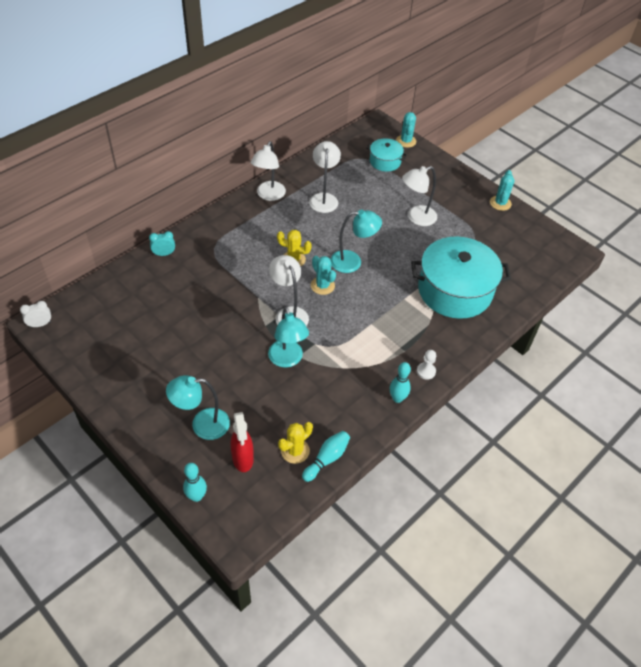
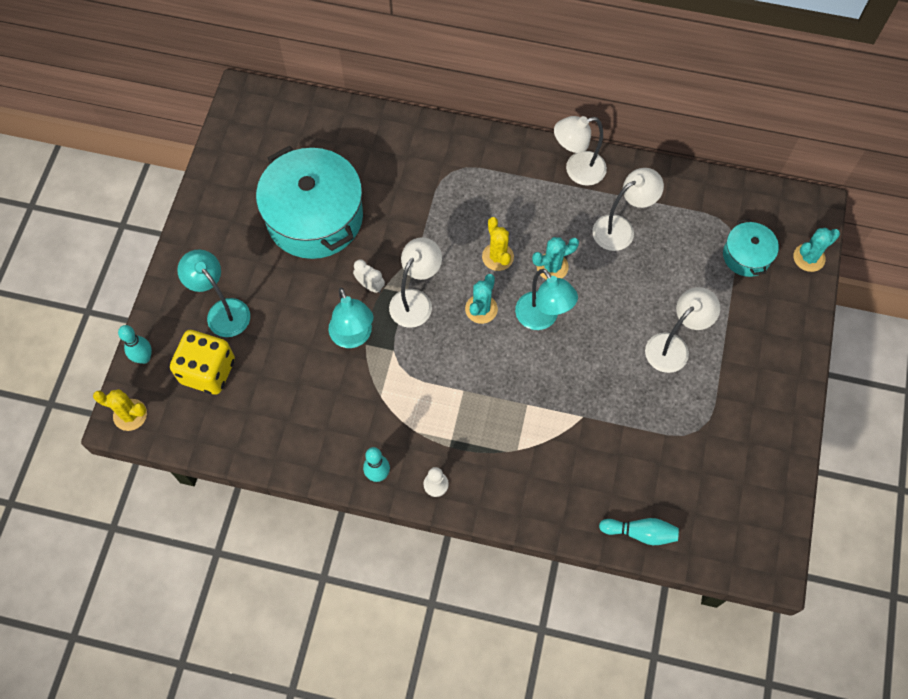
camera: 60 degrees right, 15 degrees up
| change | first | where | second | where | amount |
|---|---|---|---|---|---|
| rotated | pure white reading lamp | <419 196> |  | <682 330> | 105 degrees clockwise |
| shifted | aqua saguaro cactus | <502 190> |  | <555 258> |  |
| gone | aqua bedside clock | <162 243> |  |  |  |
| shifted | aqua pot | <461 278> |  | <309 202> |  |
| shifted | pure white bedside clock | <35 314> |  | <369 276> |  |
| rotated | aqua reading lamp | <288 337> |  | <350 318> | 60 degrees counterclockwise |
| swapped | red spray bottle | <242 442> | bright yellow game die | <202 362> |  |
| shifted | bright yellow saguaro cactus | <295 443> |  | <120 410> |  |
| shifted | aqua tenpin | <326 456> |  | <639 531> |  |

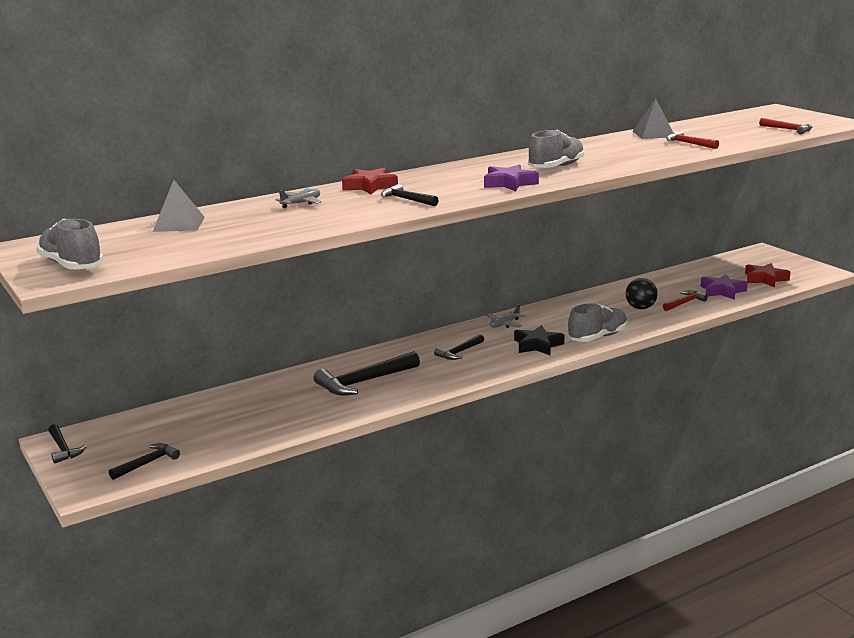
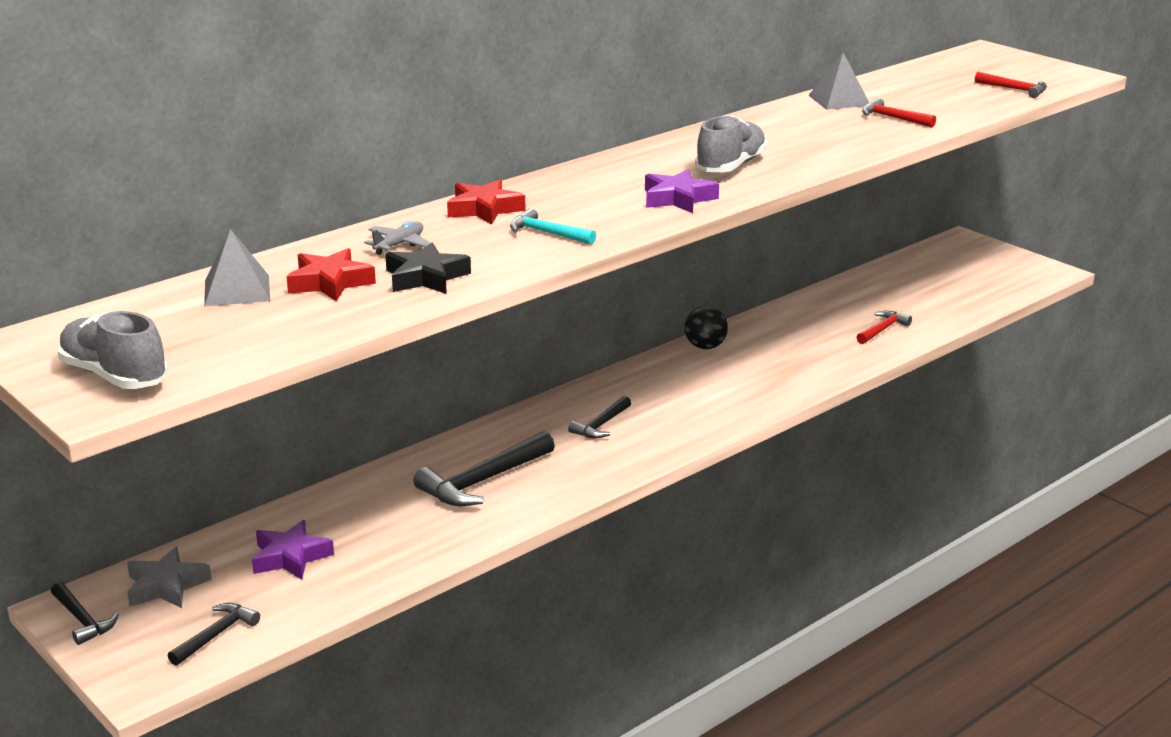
camera: 10 degrees left, 5 degrees up
| change | first | where | second | where | amount |
|---|---|---|---|---|---|
| repainted | black claw hammer | <410 195> | aqua claw hammer | <553 226> |  |
| shifted | red star shape | <768 275> |  | <331 275> |  |
| shifted | violet star shape | <724 287> |  | <293 550> |  |
| shifted | black ball | <642 293> |  | <706 327> |  |
| gone | grey shoe | <597 322> |  |  |  |
| gone | grey plane | <505 316> |  |  |  |
| shifted | black star shape | <539 340> |  | <428 268> |  |
| new |  |  | grey star shape | <169 577> |  |

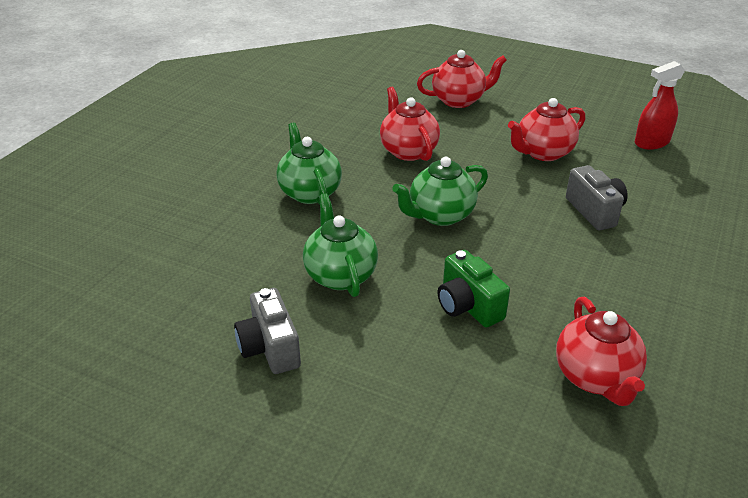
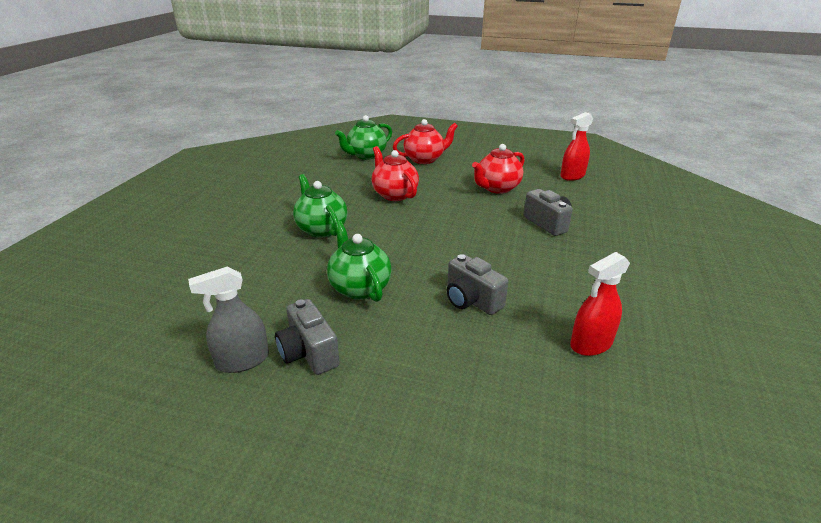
camera: 10 degrees left, 5 degrees down
| change | first | where | second | where | amount |
|---|---|---|---|---|---|
| shifted | green tea pot | <440 191> |  | <363 137> |  |
| repainted | green camera | <474 289> | grey camera | <478 284> |  |
| swapped | red tea pot | <601 351> | red spray bottle | <600 304> |  |
| new |  |  | grey spray bottle | <228 319> |  |

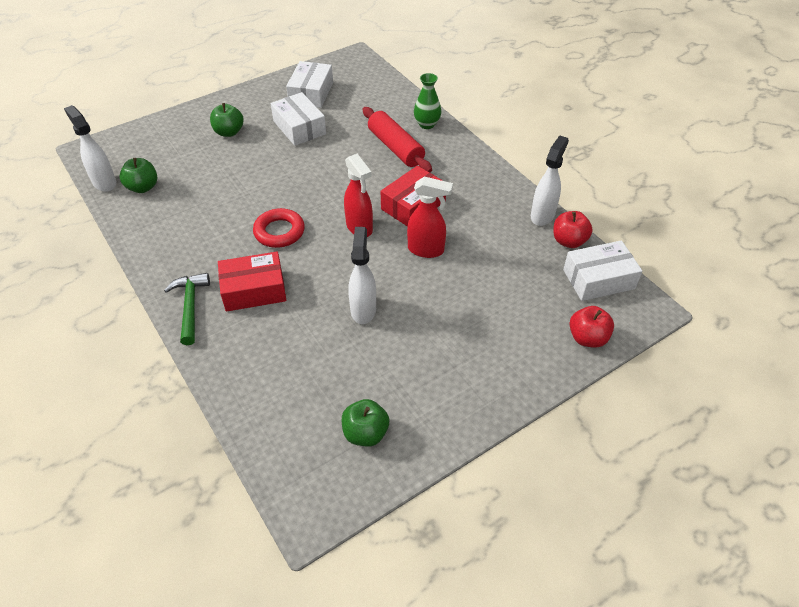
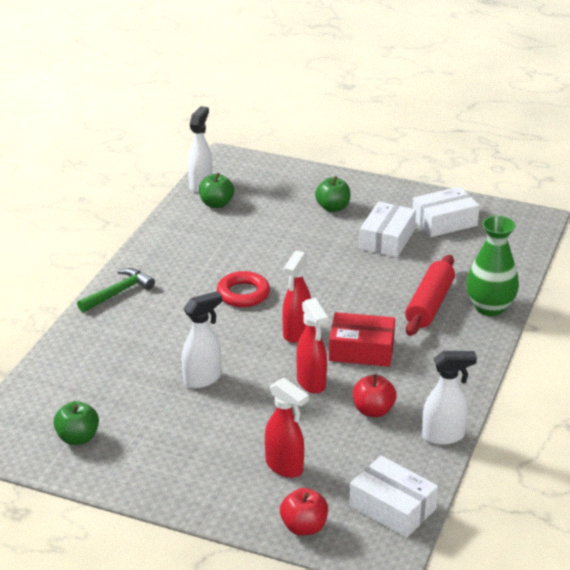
camera: 55 degrees right, 15 degrees down
| change | first | where | second | where | amount |
|---|---|---|---|---|---|
| scaled | green vase | <427 101> |  | <492 266> | x1.53 |
| shifted | red apple fruit | <573 229> |  | <374 395> |  |
| gone | red box | <252 282> |  |  |  |
| new |  |  | red spray bottle | <287 428> |  |

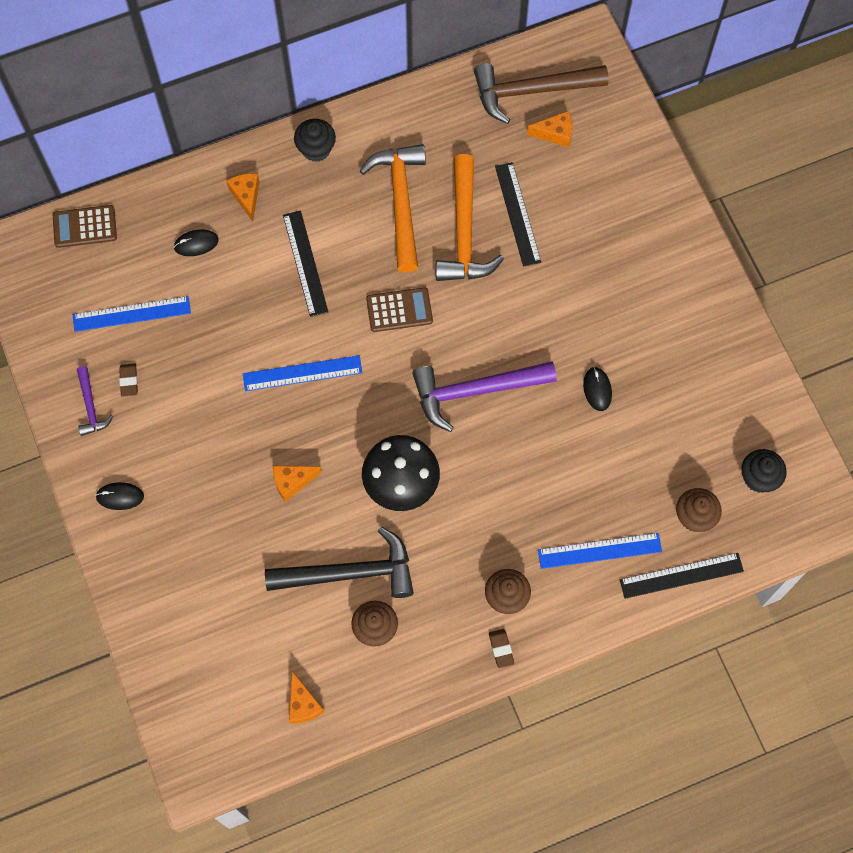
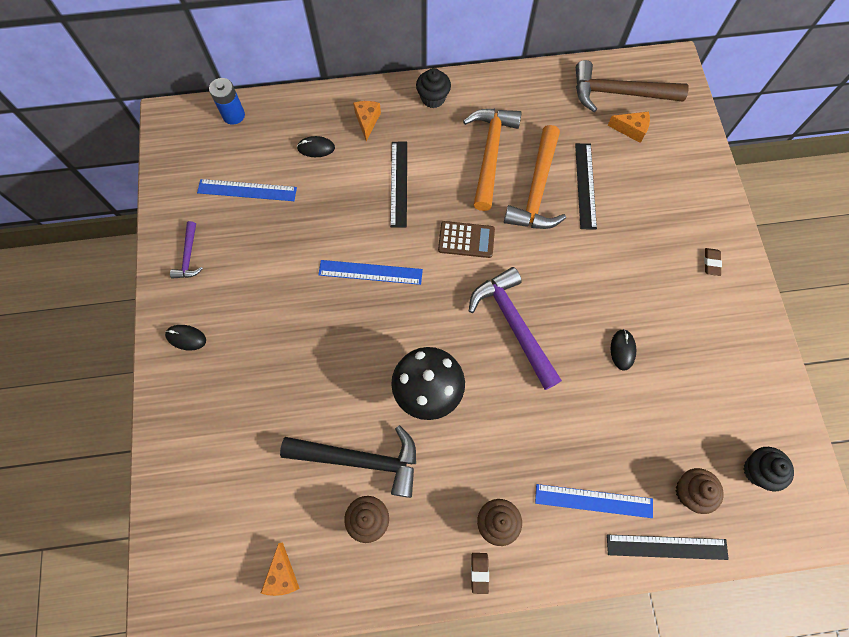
camera: 15 degrees right, 0 degrees up
| change | first | where | second | where | amount |
|---|---|---|---|---|---|
| swapped | brown calculator | <85 226> | cobalt battery | <227 101> |  |
| rotated | violet claw hammer | <484 396> |  | <515 328> | 60 degrees clockwise |
| shifted | brown gum eraser | <128 380> |  | <713 262> |  |
| gone | orange cheese wedge | <297 484> |  |  |  |

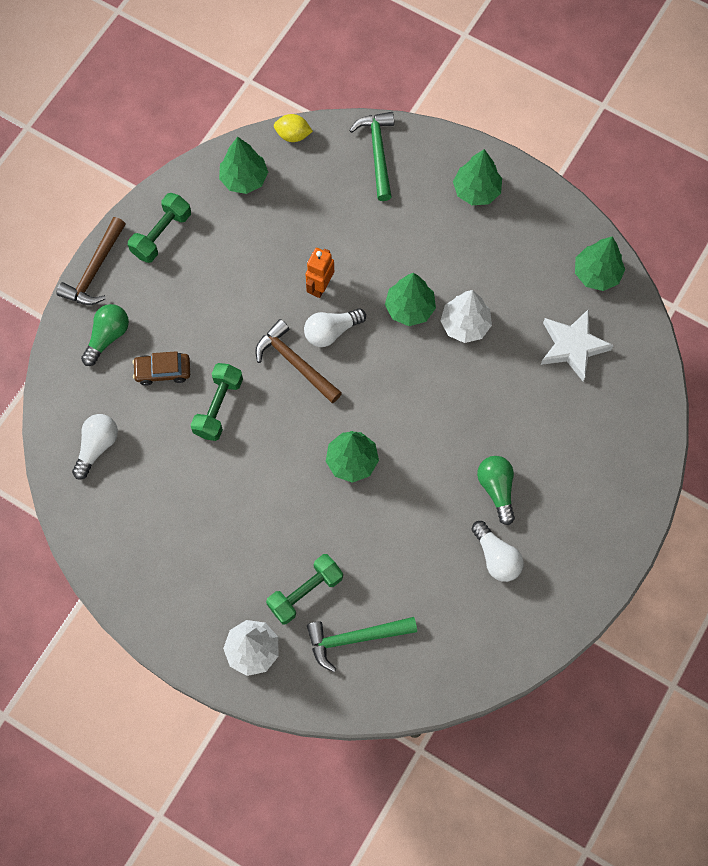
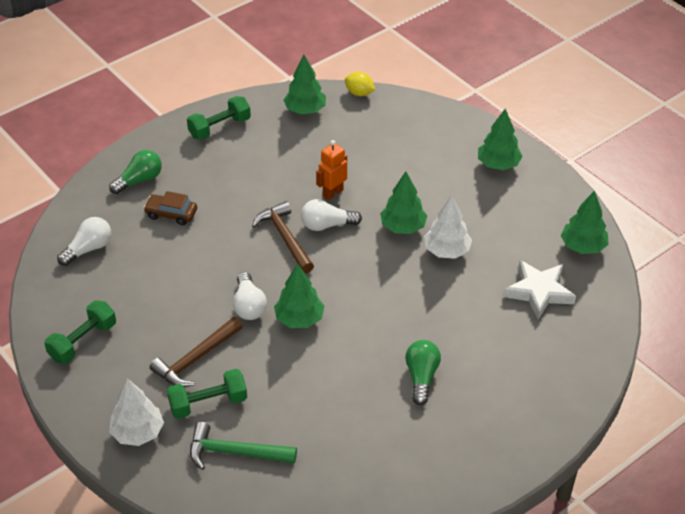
camera: 20 degrees right, 25 degrees down
| change | first | where | second | where | amount |
|---|---|---|---|---|---|
| gone | green claw hammer | <371 156> |  |  |  |
| shifted | brown claw hammer | <90 261> |  | <196 352> |  |
| shifted | green free weight | <217 402> |  | <80 332> |  |
| shifted | pure white bulb | <497 551> |  | <250 296> |  |

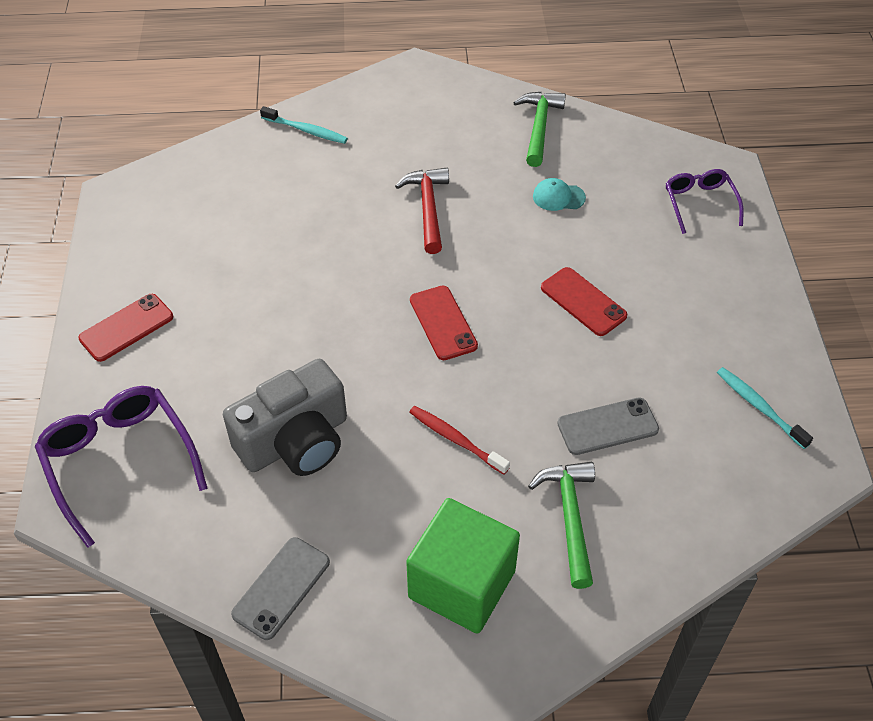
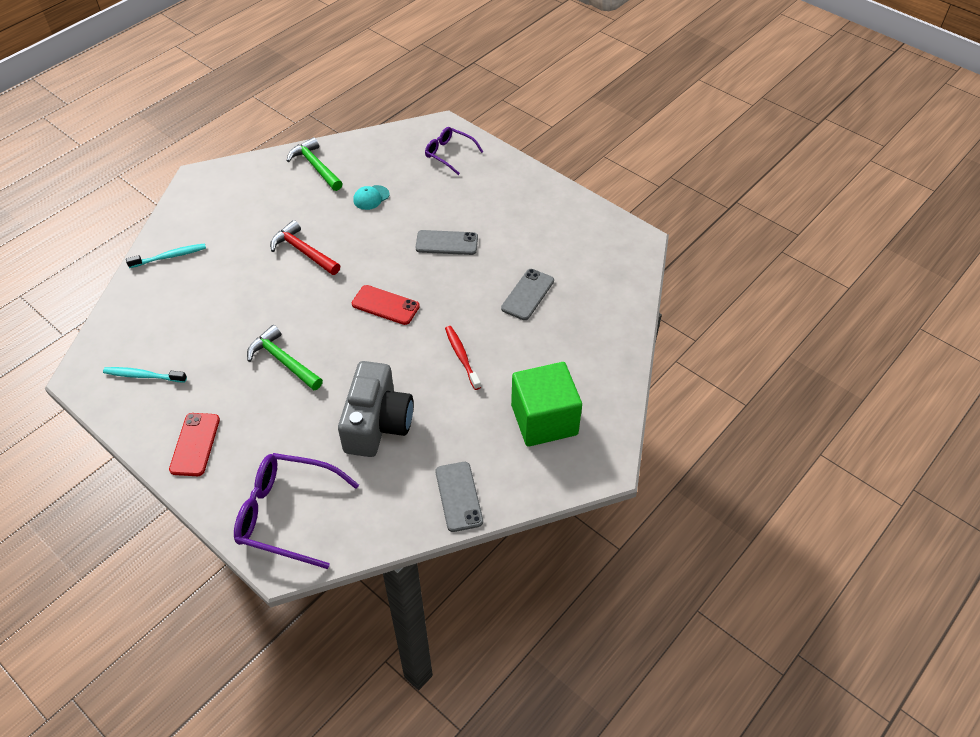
camera: 45 degrees left, 0 degrees up
| change | first | where | second | where | amount |
|---|---|---|---|---|---|
| repainted | red phone | <584 301> | grey phone | <447 242> |  |
| shifted | aqua tooth brush | <765 408> |  | <145 375> |  |
| rotated | red tooth brush | <459 440> |  | <463 358> | 75 degrees clockwise |
| shifted | green claw hammer | <561 525> |  | <285 357> |  |

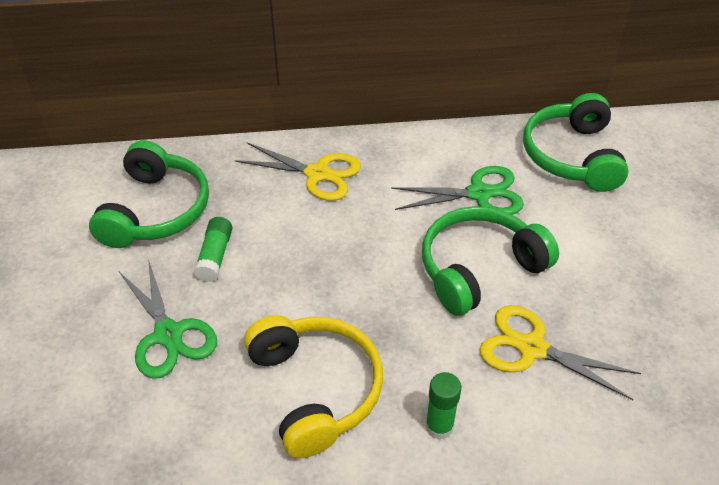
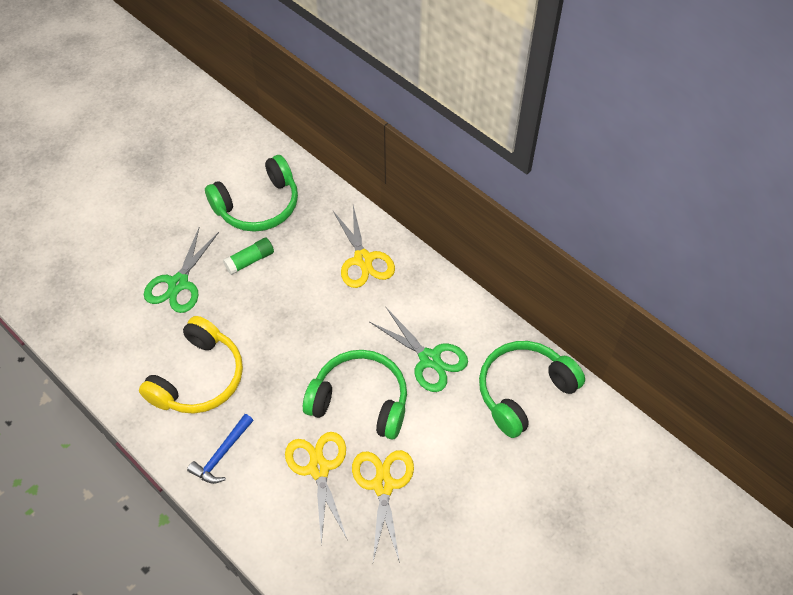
camera: 50 degrees right, 10 degrees up
| change | first | where | second | where | amount |
|---|---|---|---|---|---|
| swapped | green glue | <443 406> | cobalt claw hammer | <220 449> |  |
| new |  |  | bright yellow shears | <383 506> |  |

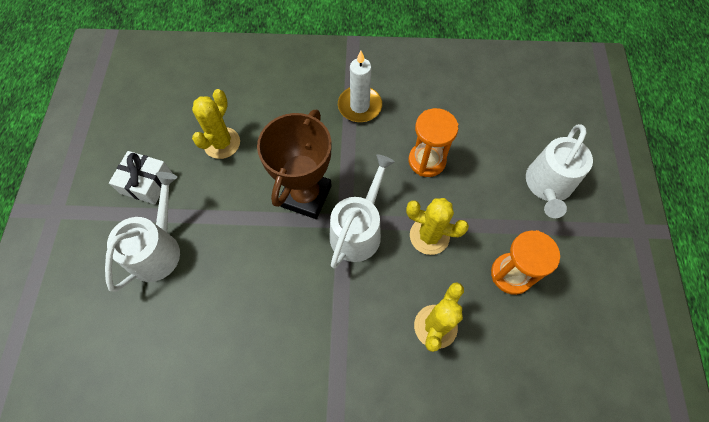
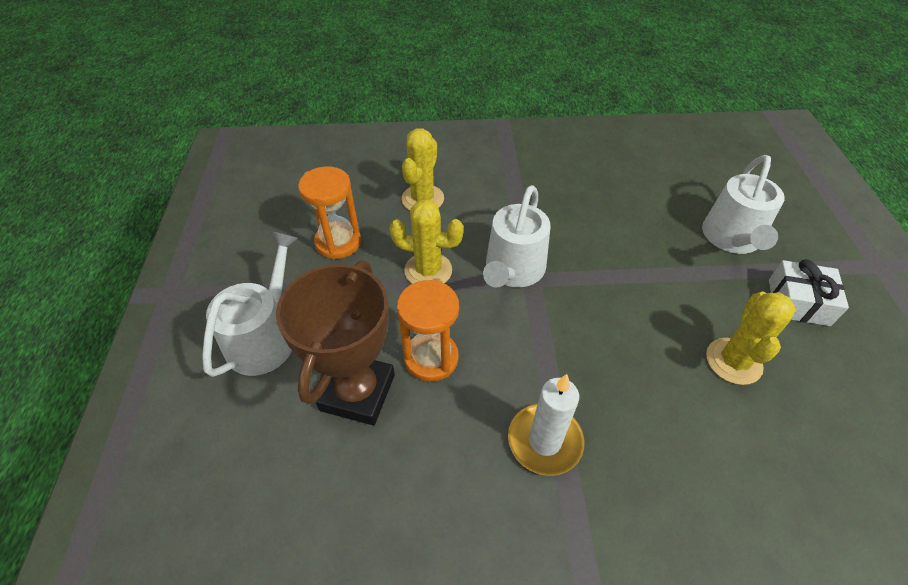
camera: 175 degrees right, 15 degrees down
| change | first | where | second | where | amount |
|---|---|---|---|---|---|
| shifted | brown prize cup | <294 164> |  | <335 342> |  |

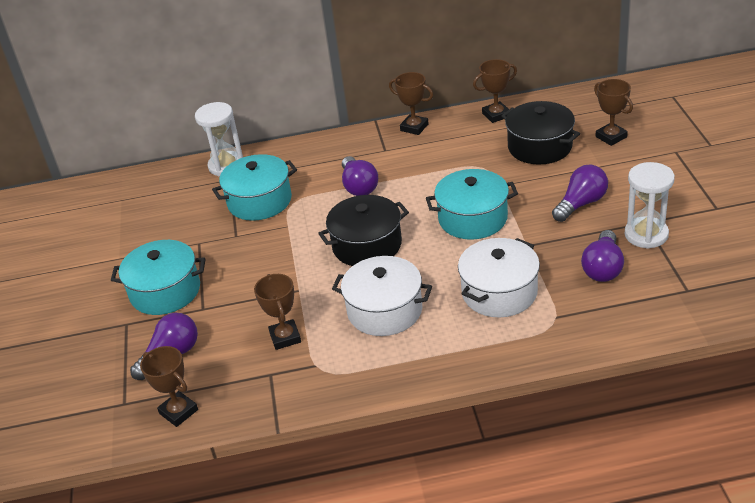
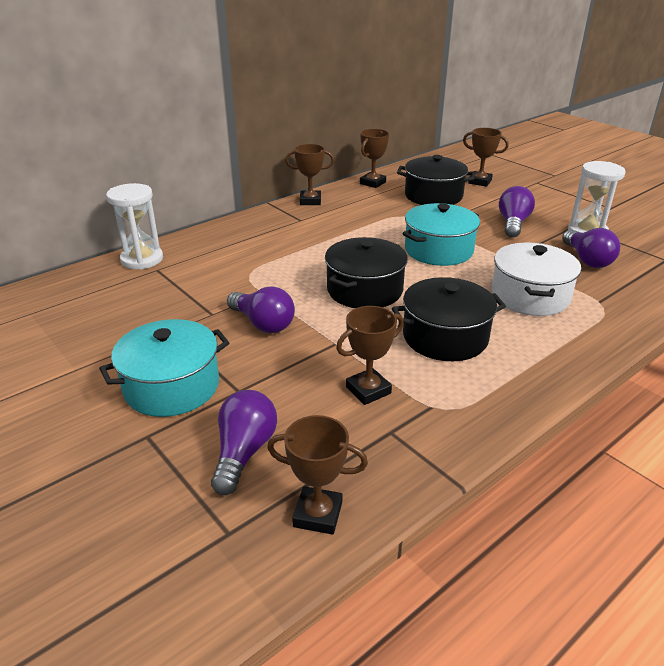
camera: 35 degrees left, 5 degrees down
| change | first | where | second | where | amount |
|---|---|---|---|---|---|
| gone | aqua pot | <254 187> |  |  |  |
| shifted | violet bulb | <360 176> |  | <261 309> |  |
| repainted | pure white pot | <382 296> | black pot | <449 319> |  |
| rotated | brown prize cup | <277 312> |  | <370 355> | 75 degrees counterclockwise |

